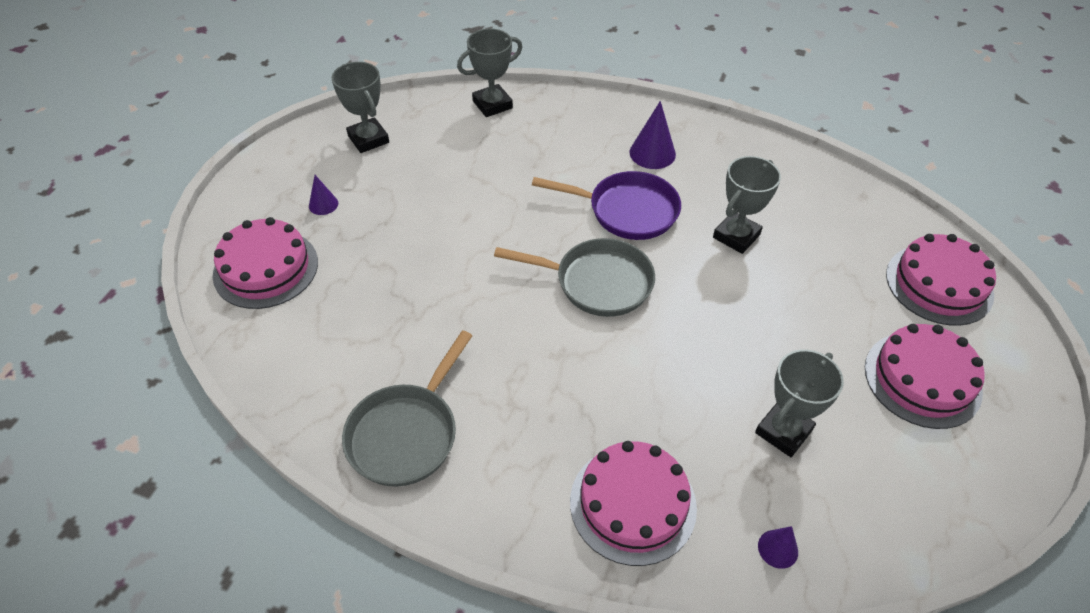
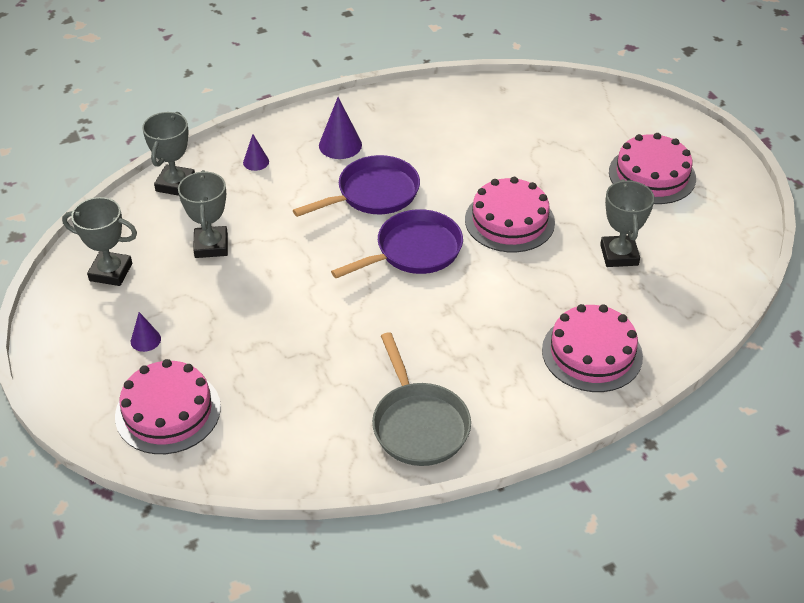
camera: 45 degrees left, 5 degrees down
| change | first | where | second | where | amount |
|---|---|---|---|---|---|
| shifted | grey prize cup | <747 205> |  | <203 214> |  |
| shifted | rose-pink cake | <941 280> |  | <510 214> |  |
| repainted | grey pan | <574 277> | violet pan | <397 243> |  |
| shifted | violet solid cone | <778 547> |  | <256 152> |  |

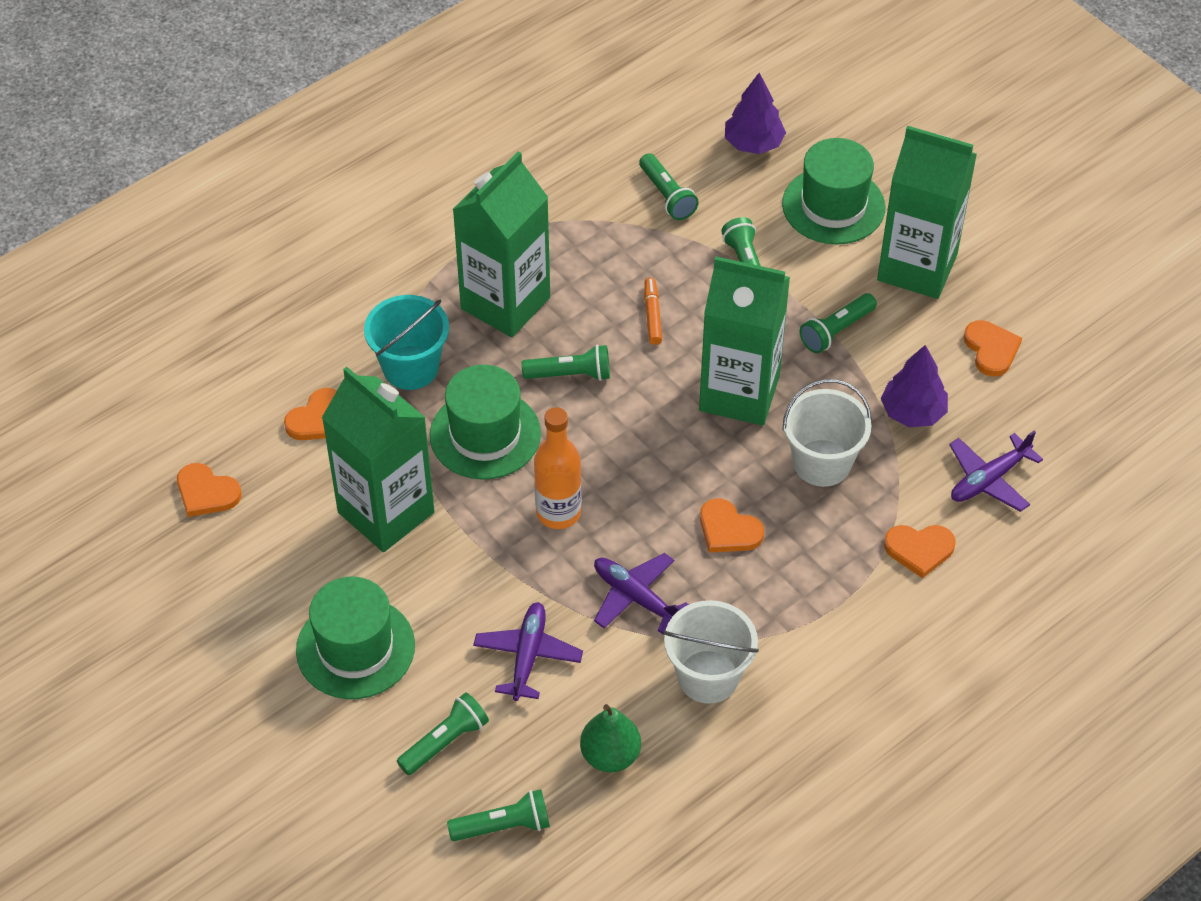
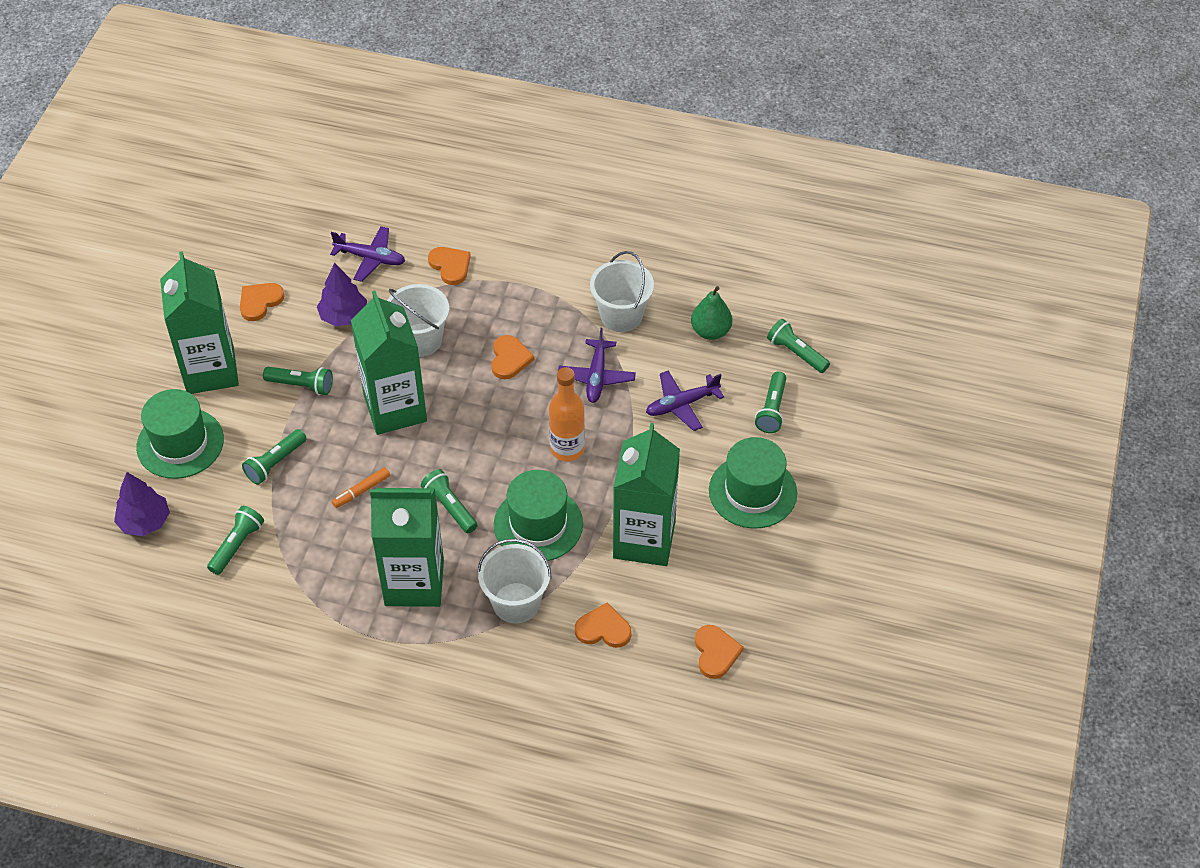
camera: 125 degrees left, 0 degrees up
| change | first | where | second | where | amount |
|---|---|---|---|---|---|
| repainted | aqua bucket | <406 342> | pure white bucket | <514 581> |  |
| rotated | green torch | <443 734> |  | <770 402> | 90 degrees counterclockwise |

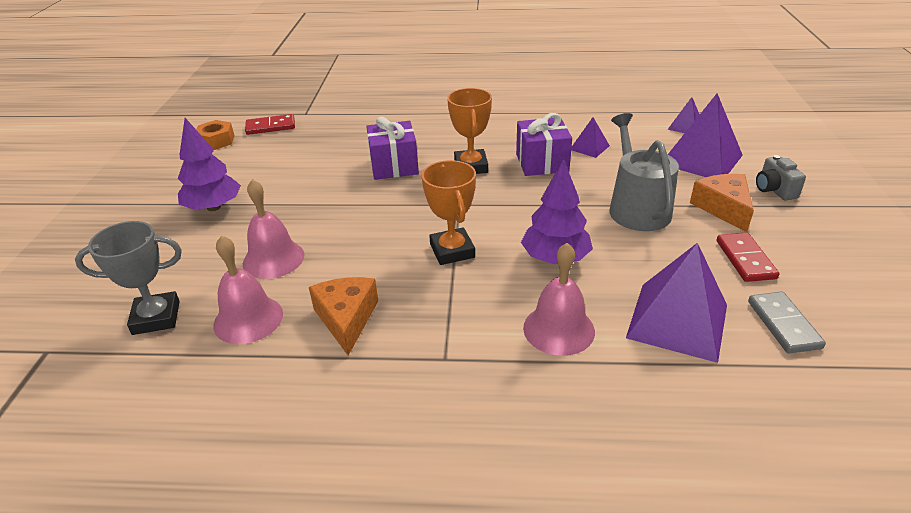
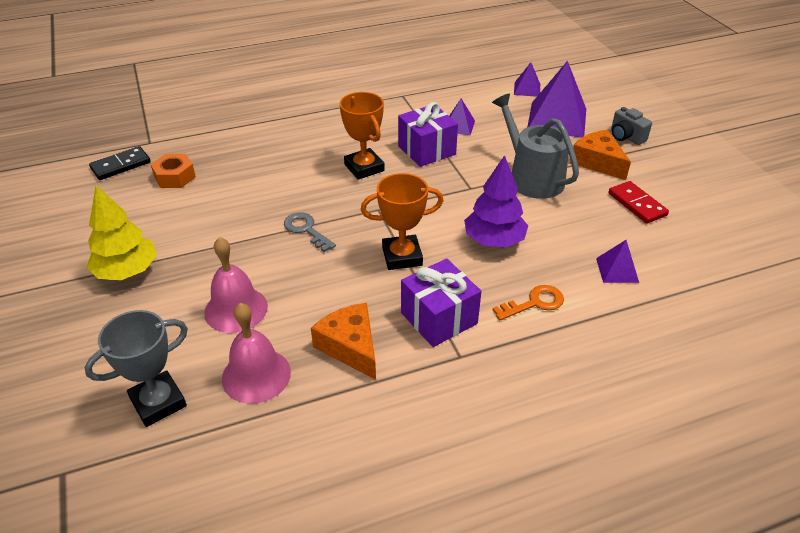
camera: 25 degrees left, 5 degrees up
| change | first | where | second | where | amount |
|---|---|---|---|---|---|
| repainted | red domino | <270 124> | black domino | <120 163> |  |
| shifted | violet present | <392 148> |  | <441 302> |  |
| repainted | violet tree | <209 164> | bright yellow tree | <122 232> |  |
| shifted | orange hex nut | <215 135> |  | <173 171> |  |
| rotated | orange prize cup | <449 212> |  | <402 221> | 60 degrees counterclockwise |
| swapped | rose-pink hand bell | <559 299> | orange latchkey | <528 302> |  |
| scaled | violet solid pyramid | <676 303> |  | <617 261> | x0.50 |
| gone | grey domino | <787 322> |  |  |  |
| new |  |  | grey latchkey | <310 232> |  |

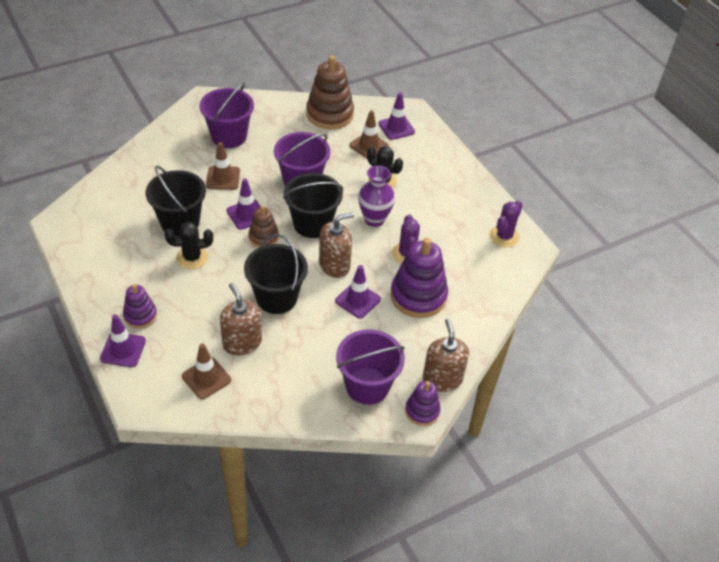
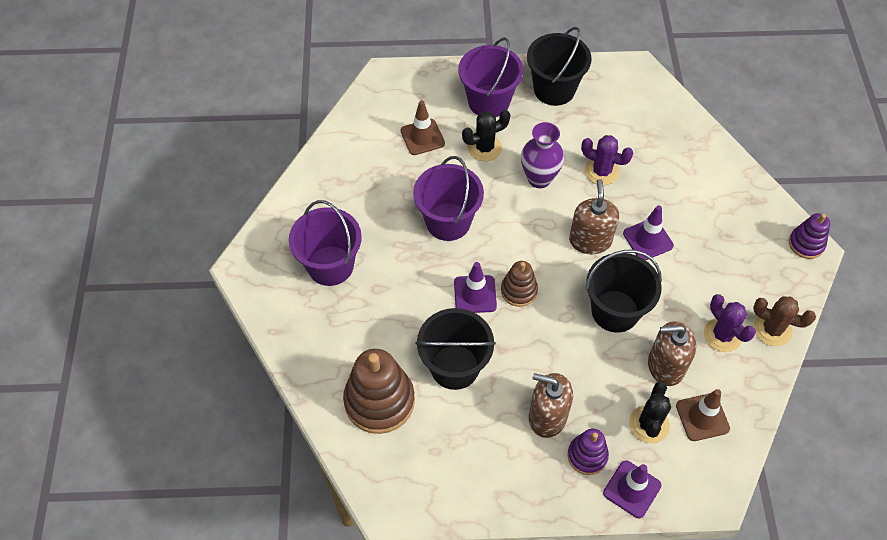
camera: 60 degrees left, 10 degrees up
| change | first | where | second | where | amount |
|---|---|---|---|---|---|
| shifted | brown stacking toy | <330 92> |  | <379 391> |  |
| gone | violet traffic cone | <396 116> |  |  |  |
| gone | brown traffic cone | <223 166> |  |  |  |
| shifted | black bucket | <313 205> |  | <559 66> |  |
| shifted | violet saguaro cactus | <505 223> |  | <730 323> |  |
| shifted | black saguaro cactus | <189 245> |  | <650 412> |  |
| gone | violet stacking toy | <419 278> |  |  |  |
| shifted | brown pump bottle | <446 355> |  | <551 405> |  |
| shifted | violet bucket | <370 367> |  | <491 77> |  |
| new |  |  | brown saguaro cactus | <784 321> |  |

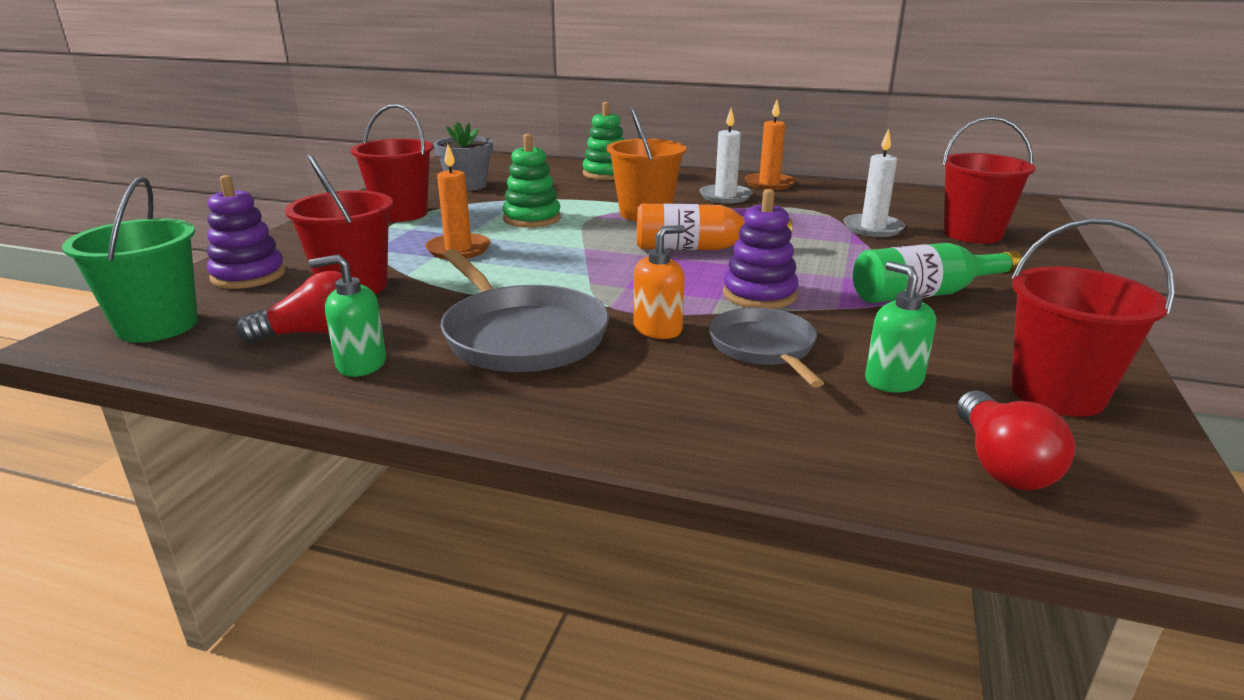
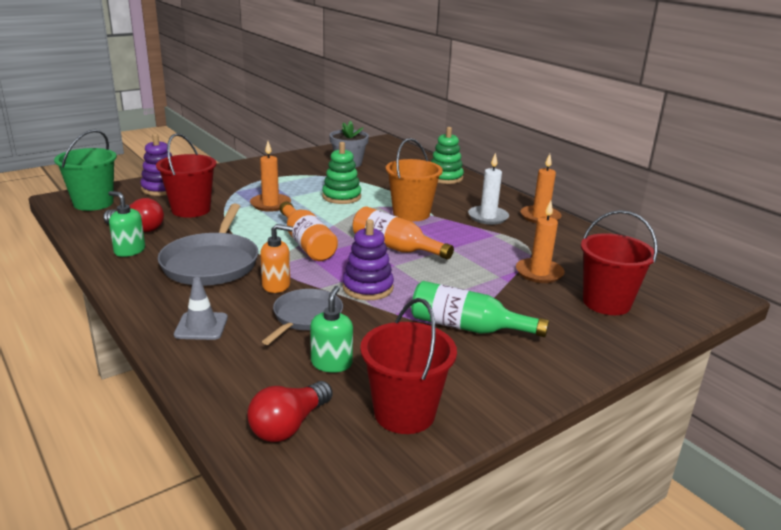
camera: 35 degrees right, 0 degrees up
| change | first | where | second | where | amount |
|---|---|---|---|---|---|
| gone | red bucket | <392 163> |  |  |  |
| repainted | pure white pillar candle | <874 183> | orange pillar candle | <540 241> |  |
| new |  |  | orange bottle | <308 231> |  |
| new |  |  | grey traffic cone | <201 308> |  |

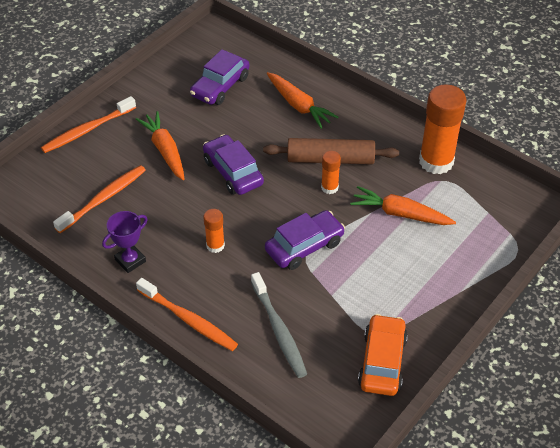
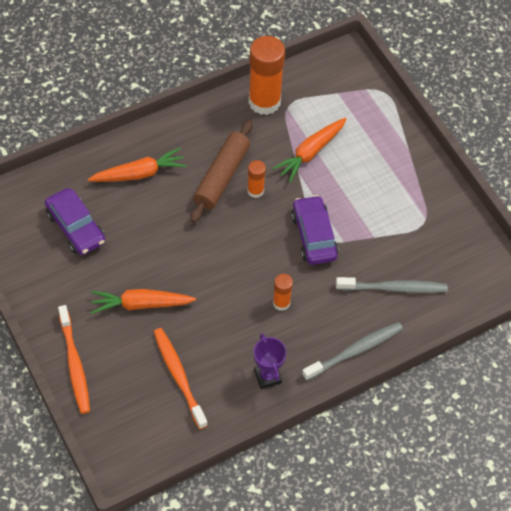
camera: 70 degrees left, 10 degrees up
| change | first | where | second | where | amount |
|---|---|---|---|---|---|
| gone | violet automobile | <233 164> |  |  |  |
| repainted | orange tooth brush | <187 314> | grey tooth brush | <352 351> |  |
| gone | orange automobile | <383 355> |  |  |  |

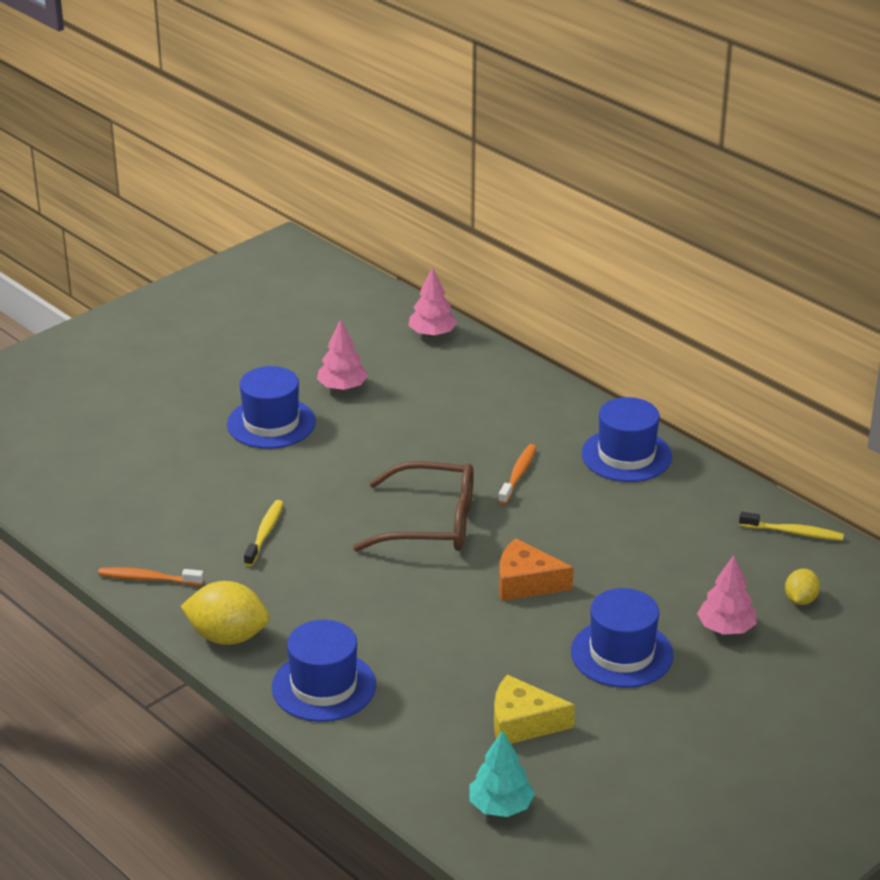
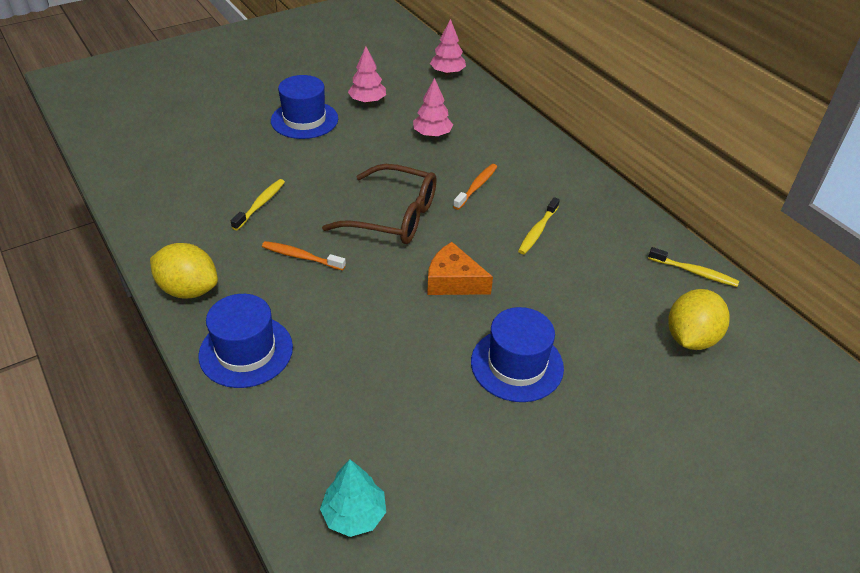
camera: 10 degrees right, 10 degrees up
| change | first | where | second | where | amount |
|---|---|---|---|---|---|
| gone | cobalt top hat | <626 439> |  |  |  |
| shifted | rose-pink tree | <727 595> |  | <433 107> |  |
| shifted | orange tooth brush | <151 576> |  | <304 256> |  |
| scaled | bright yellow toy lemon | <802 587> |  | <699 319> | x1.81 |
| gone | bright yellow cheese wedge | <534 709> |  |  |  |
| new |  |  | bright yellow tooth brush | <539 225> |  |

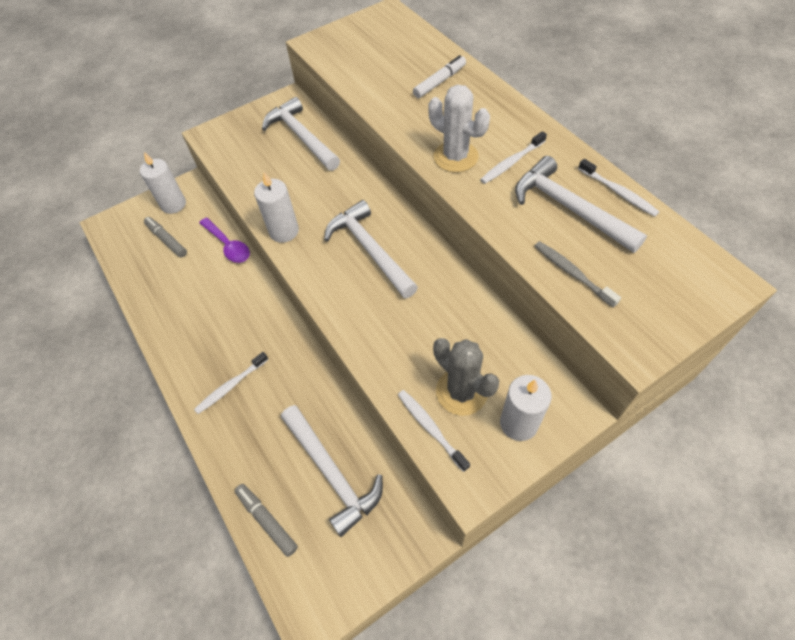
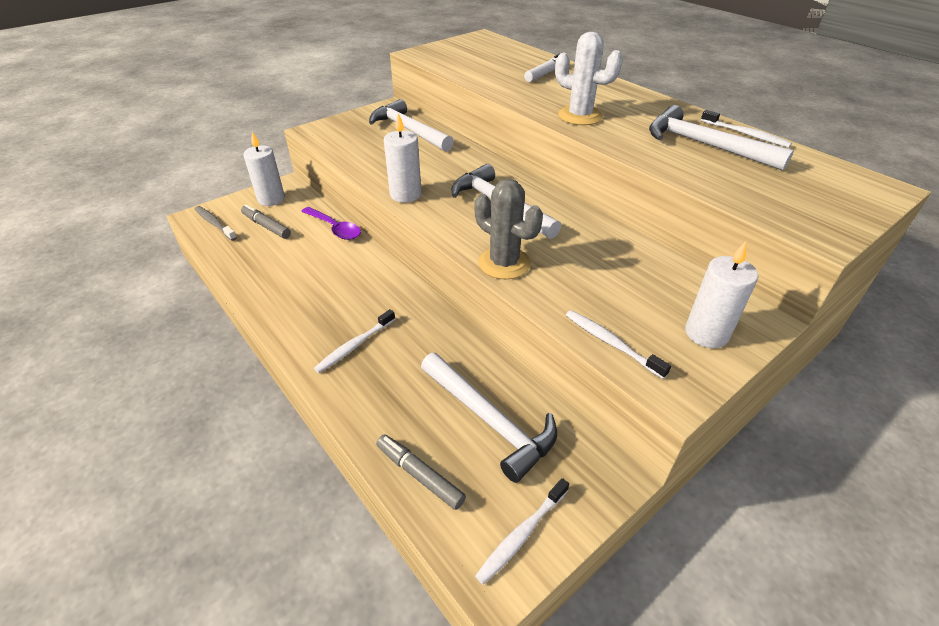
camera: 10 degrees left, 15 degrees down
| change | first | where | second | where | amount |
|---|---|---|---|---|---|
| shifted | pure white tooth brush | <513 157> |  | <522 531> |  |
| shifted | grey tooth brush | <578 274> |  | <216 223> |  |
| shifted | grey saguaro cactus | <466 377> |  | <508 229> |  |

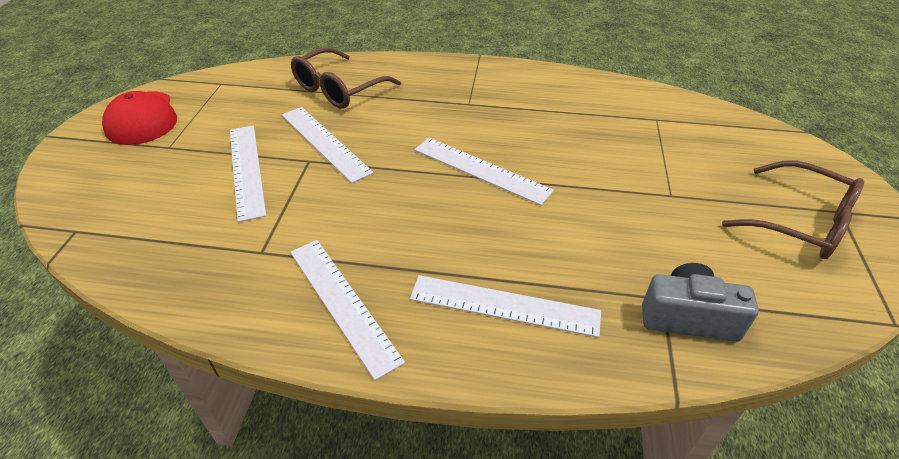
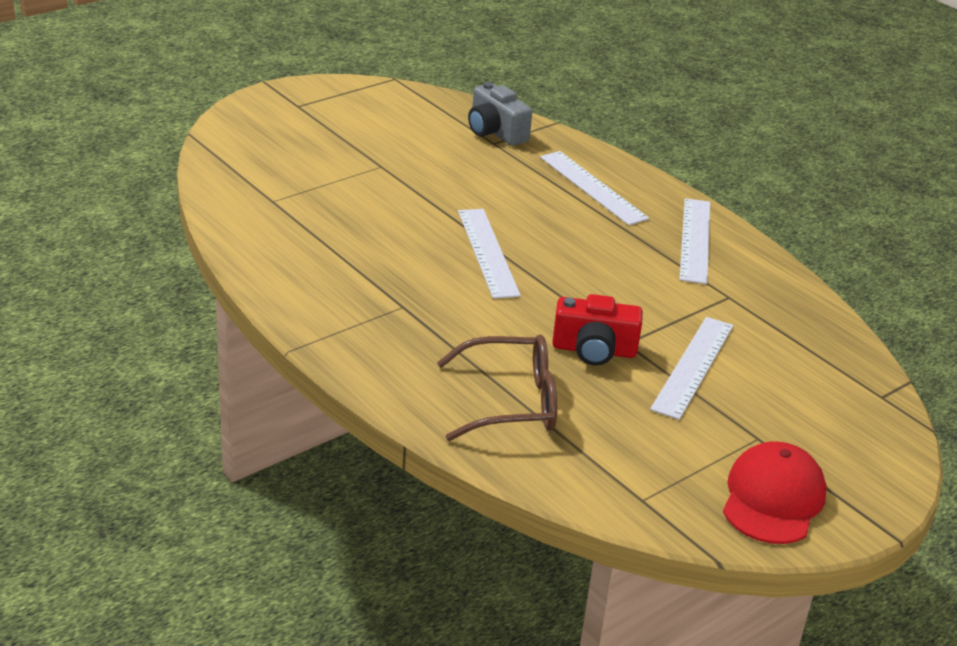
camera: 140 degrees left, 10 degrees down
| change | first | where | second | where | amount |
|---|---|---|---|---|---|
| swapped | pure white measuring stick | <327 145> | red camera | <597 329> |  |
| gone | brown spectacles | <793 209> |  |  |  |

